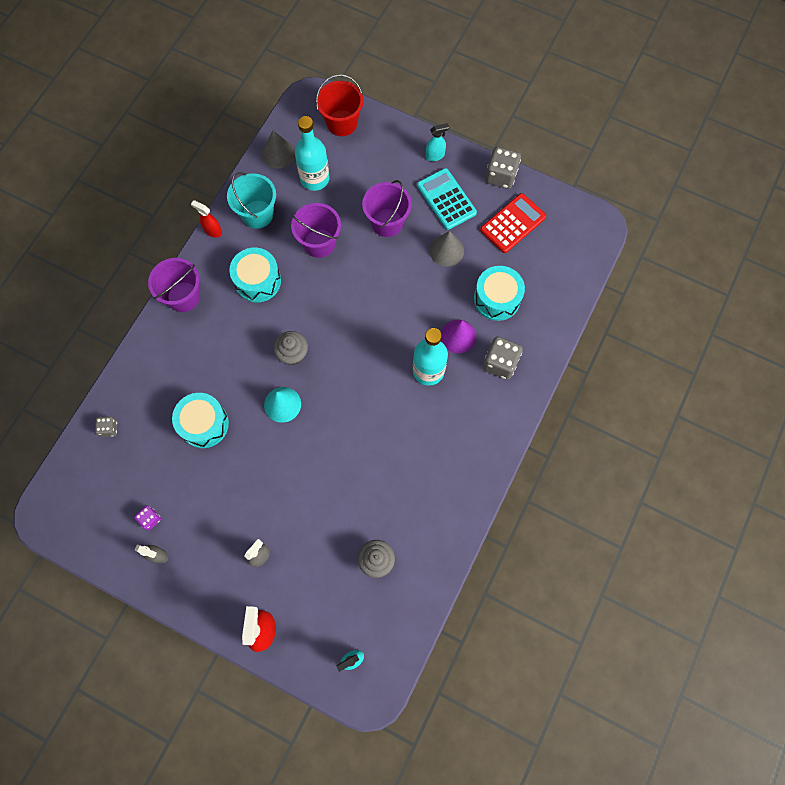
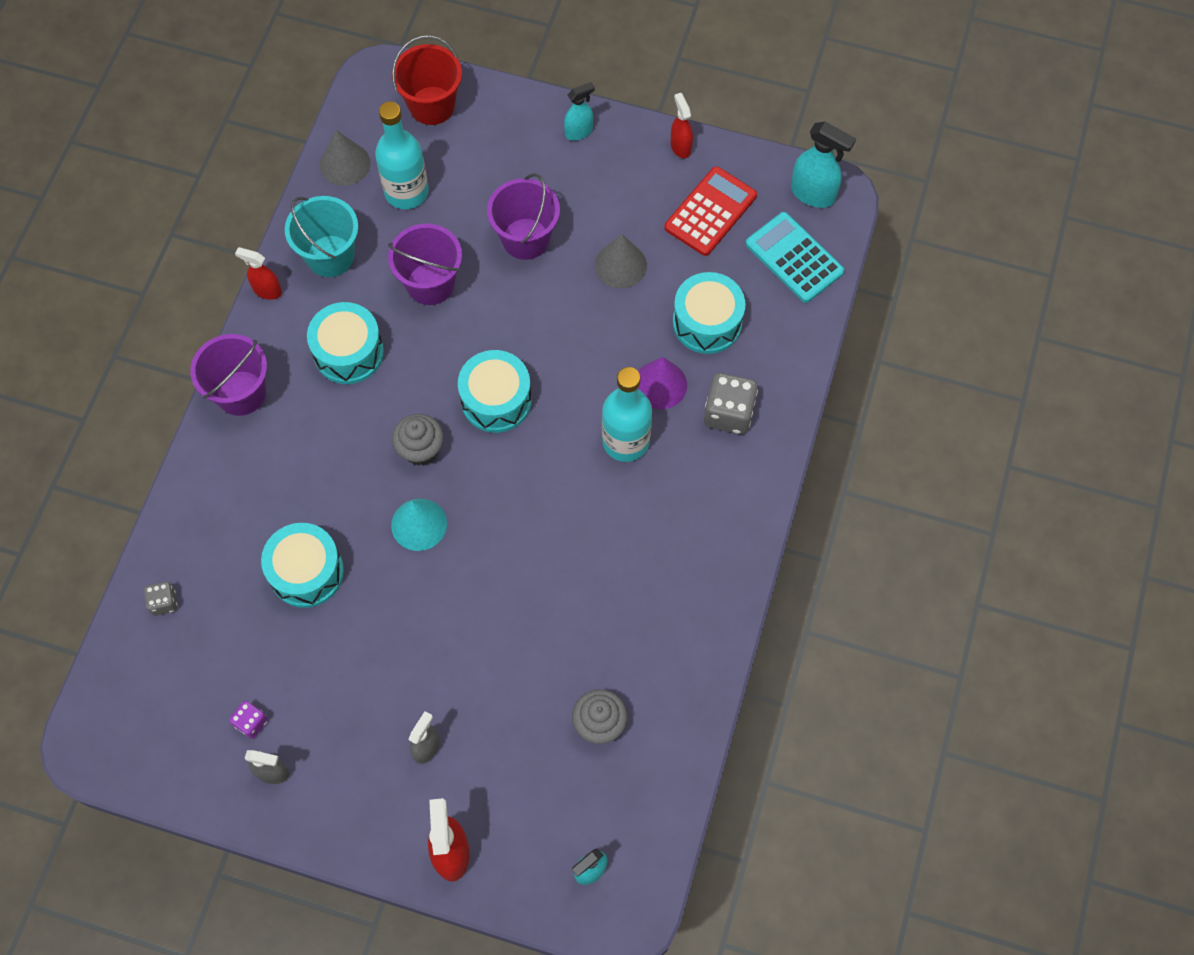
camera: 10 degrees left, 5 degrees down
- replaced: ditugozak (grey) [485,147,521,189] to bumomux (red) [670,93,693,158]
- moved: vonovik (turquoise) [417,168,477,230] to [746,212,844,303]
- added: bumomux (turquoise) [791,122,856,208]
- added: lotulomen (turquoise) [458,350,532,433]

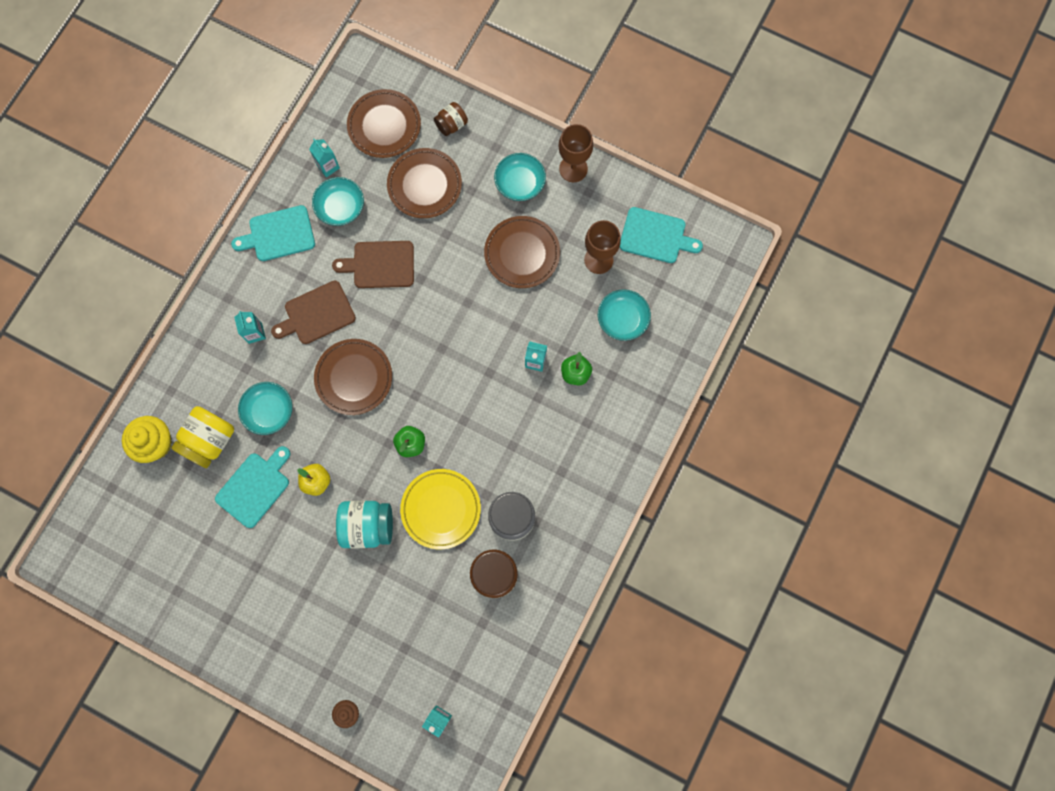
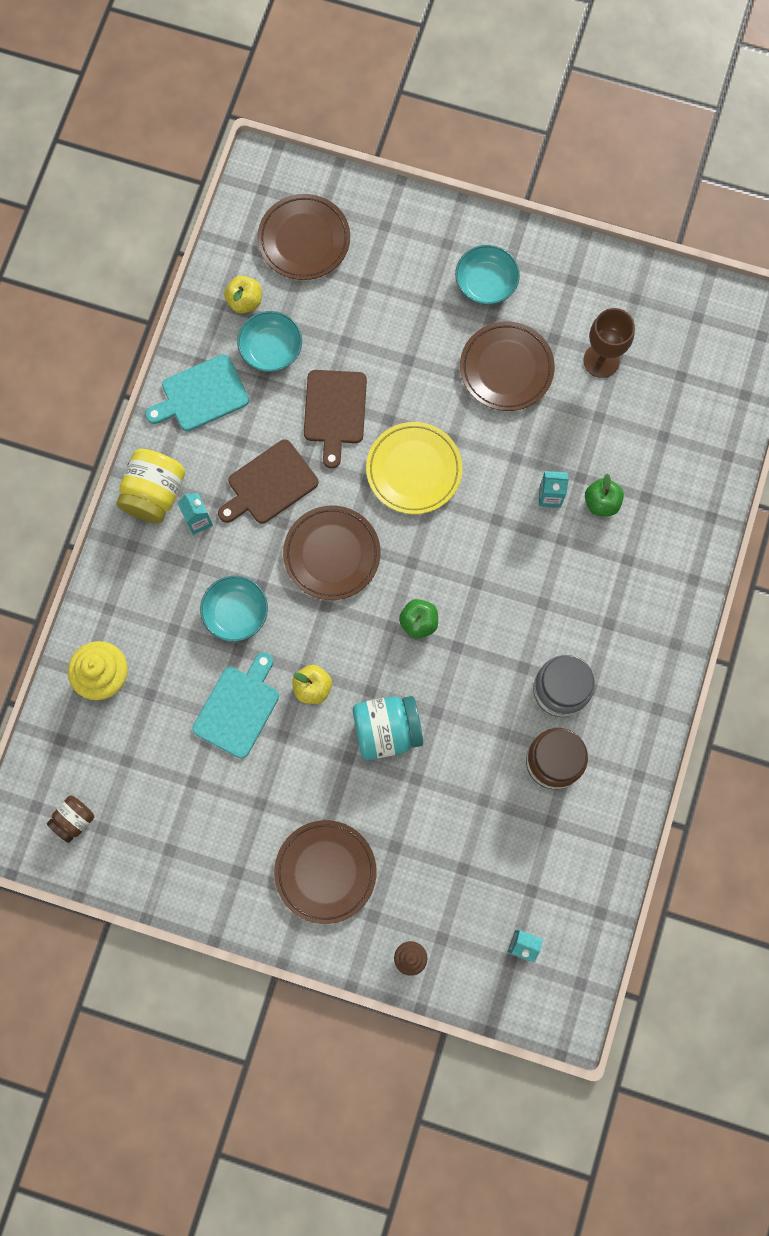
camera: 10 degrees left, 0 degrees up
- moved: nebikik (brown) [434,102,468,136] to [47,795,94,843]
- removed: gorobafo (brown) [558,124,593,182]
- replaced: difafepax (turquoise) [309,139,340,177] to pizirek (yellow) [224,276,262,313]
- moved: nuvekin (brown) [387,148,462,218] to [274,820,376,924]
- removed: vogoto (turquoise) [620,207,703,263]
- turned: vogoto (brown) [332,241,414,288] = [304,370,367,469] 75 degrees counterclockwise
- removed: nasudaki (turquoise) [598,289,651,341]
- moved: nebikik (yellow) [171,406,234,468] to [116,449,185,524]
- moved: nuvekin (yellow) [400,469,481,549] to [366,422,462,514]

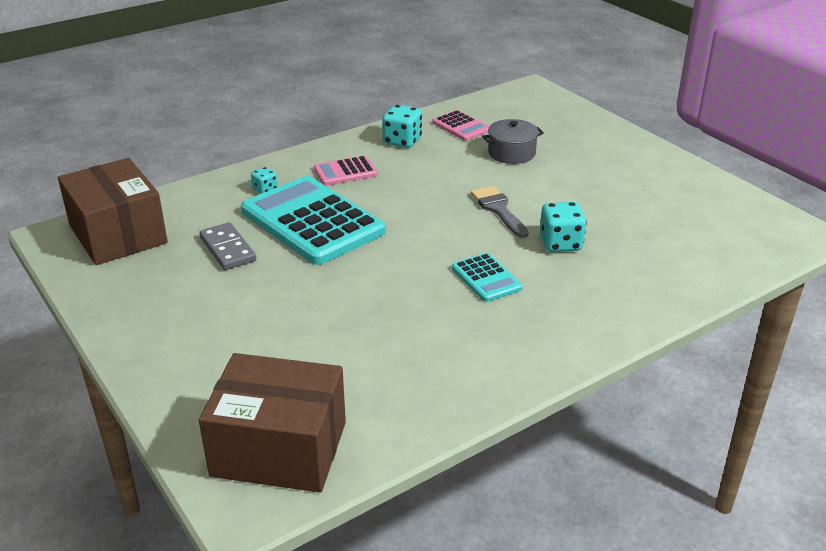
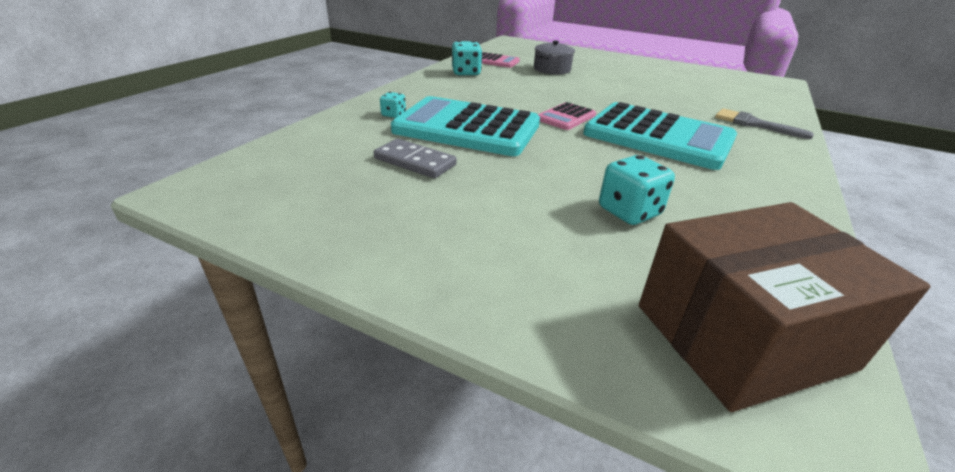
camera: 30 degrees left, 0 degrees up
- moved: vonovik (pink) [314,156,377,186] to [538,102,596,130]
- removed: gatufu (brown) [58,158,168,265]
- moved: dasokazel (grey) [471,186,529,238] to [715,108,814,139]
- moved: ditugozak (turquoise) [540,202,587,252] to [599,155,675,225]
- resized: vonovik (turquoise) [452,253,523,302] = [583,102,737,170] x2.14

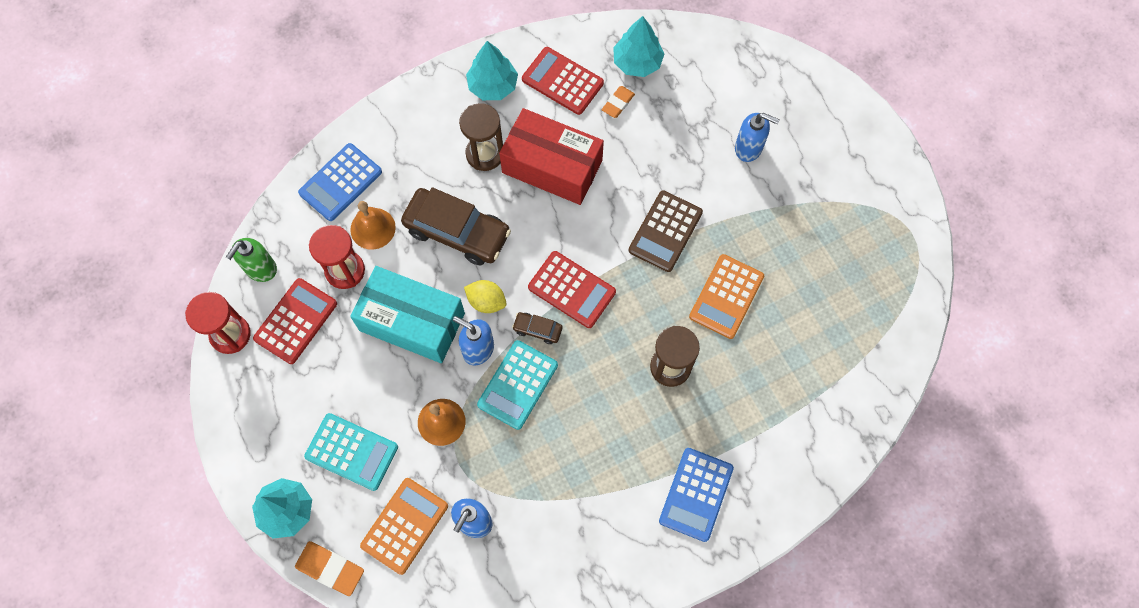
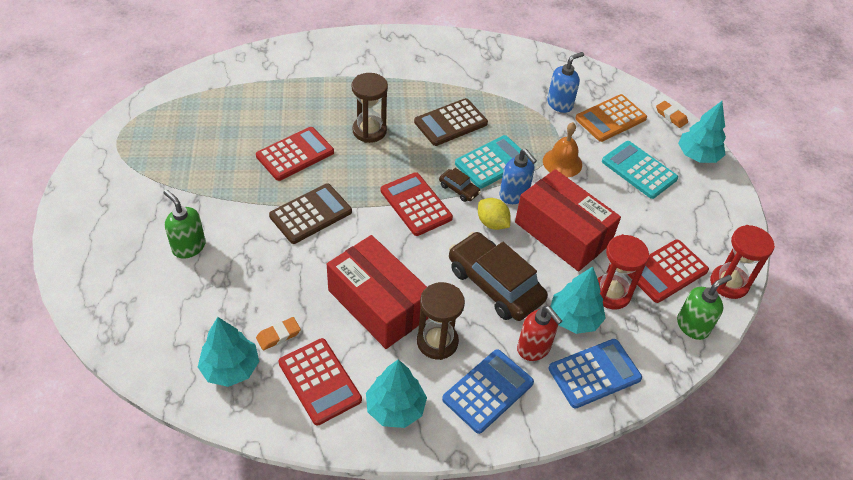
camera: 160 degrees left, 20 degrees down
- recoloured: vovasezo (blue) [735,113,780,162] to vovasezo (green) [163,190,206,259]
- replaced: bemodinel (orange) [350,201,396,250] to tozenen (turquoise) [550,267,606,334]
- recoloured: vonovik (orange) [689,254,764,339] to vonovik (red) [256,127,334,181]
- recoloured: gatufu (turquoise) [350,266,465,363] to gatufu (red) [515,169,621,271]
- moved: vonovik (blue) [659,448,734,542] to [442,349,534,434]
- resized: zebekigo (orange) [295,541,364,596] = [656,101,688,128] x0.65
- added: vonovik (brown) [414,98,488,146]
- added: vovasezo (red) [517,306,562,361]

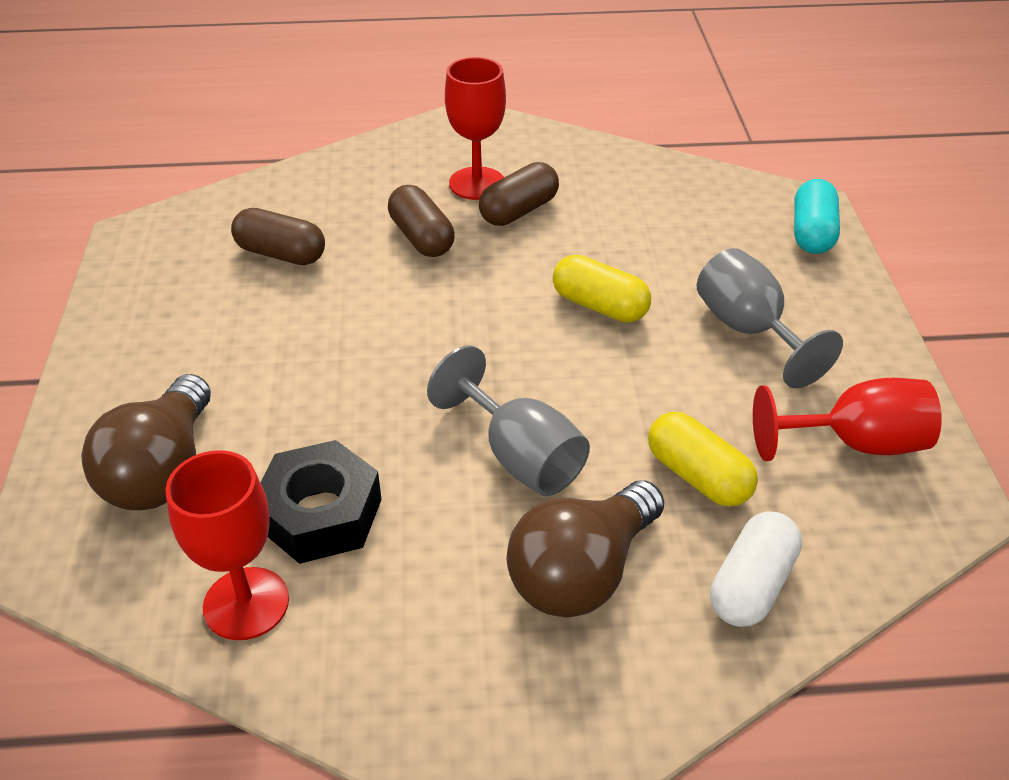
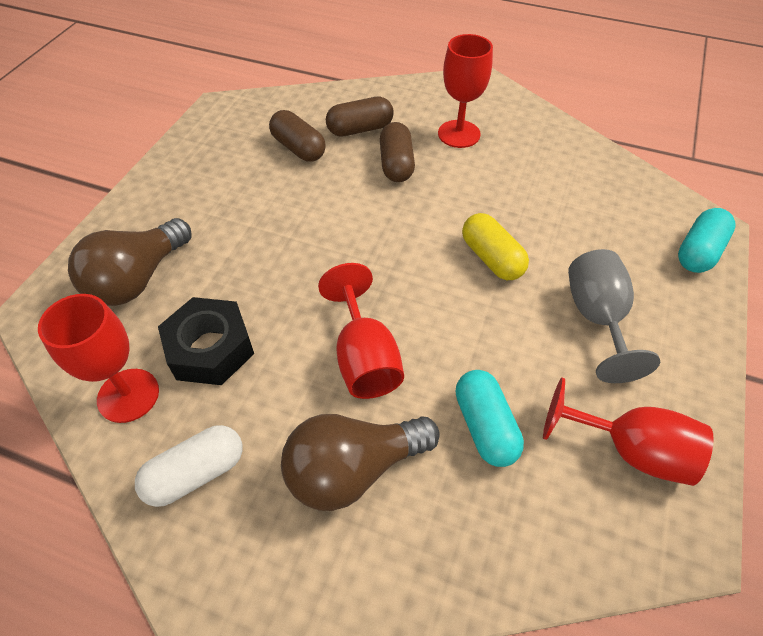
camera: 25 degrees right, 10 degrees up
- moved: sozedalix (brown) [479,162,559,226] to [326,97,394,137]
- recoloured: gorobafo (grey) [427,345,590,496] to gorobafo (red) [318,263,404,399]
- recoloured: sozedalix (yellow) [648,412,758,507] to sozedalix (turquoise) [455,370,524,467]
- moved: sozedalix (white) [710,511,802,627] to [135,425,242,507]

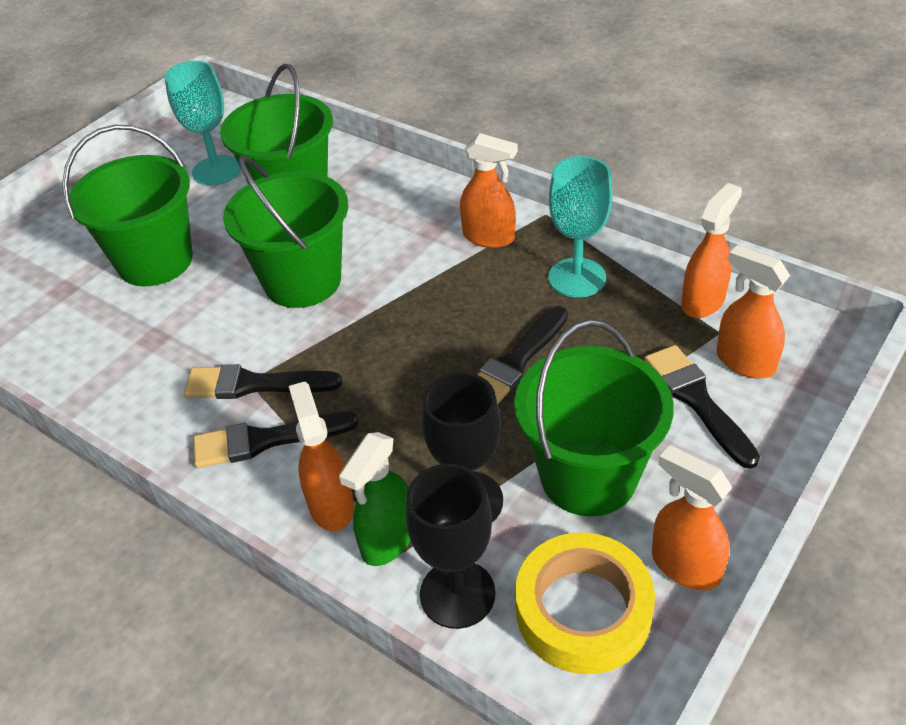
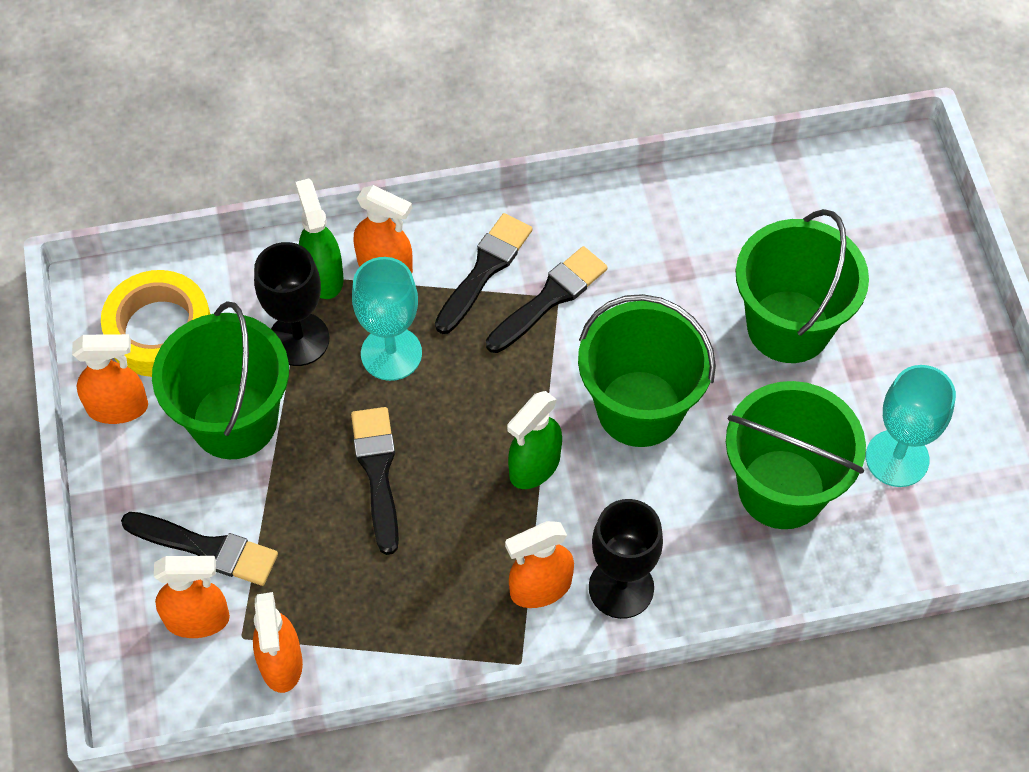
camera: 130 degrees right, 15 degrees up
- moved: gorobafo (turquoise) [549,156,613,298] to [352,257,422,381]
- moved: gorobafo (black) [406,464,496,629] to [589,499,663,619]
- added: bumomux (green) [507,391,562,489]

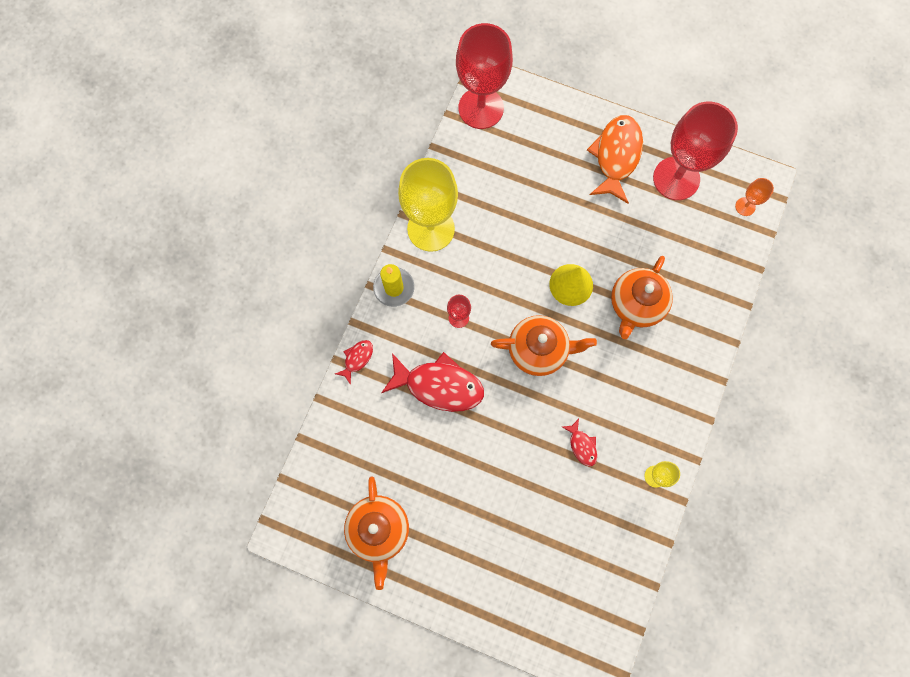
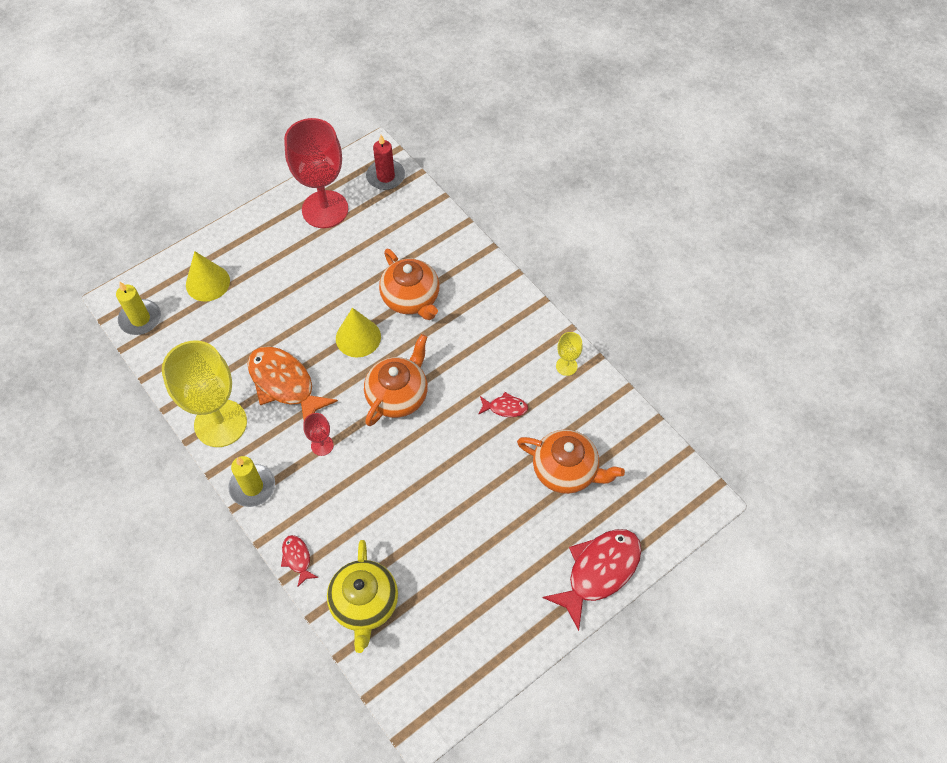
camera: 60 degrees left, 15 degrees down
- replaced: gorobafo (red) [456,23,513,129] to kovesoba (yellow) [116,282,161,335]
- moved: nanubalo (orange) [587,115,643,204] to [247,346,338,420]
- replaced: gorobafo (orange) [735,178,774,216] to kovesoba (red) [366,135,405,190]
- moved: nanubalo (red) [381,352,484,412] to [542,529,641,631]
- moved: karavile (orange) [344,476,409,590] to [517,429,625,494]
- added: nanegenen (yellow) [186,251,230,302]
- added: karavile (yellow) [327,540,398,653]

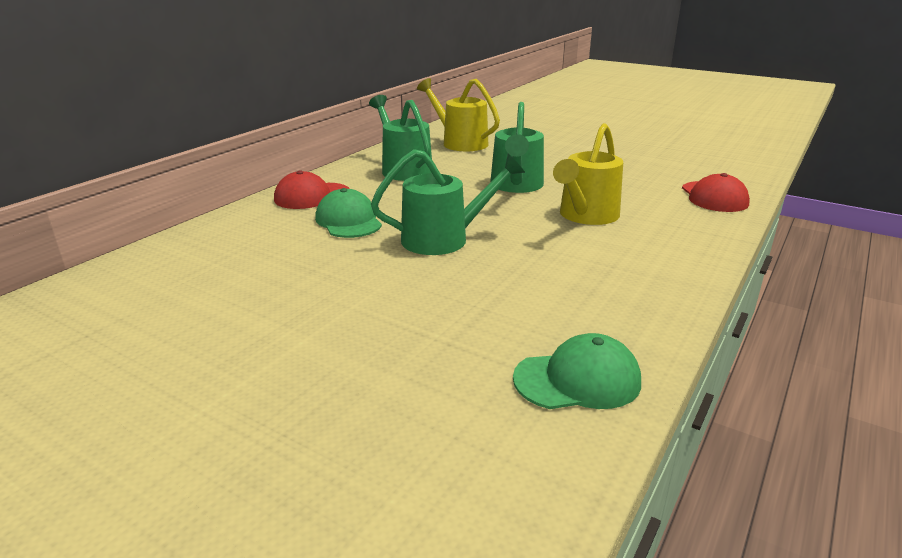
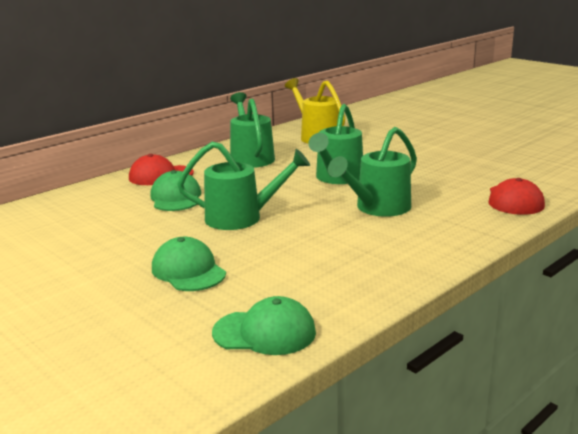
camera: 15 degrees right, 5 degrees down
- recoloured: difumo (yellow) [553,123,623,225] to difumo (green) [328,127,417,217]
- added: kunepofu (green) [152,237,226,291]

